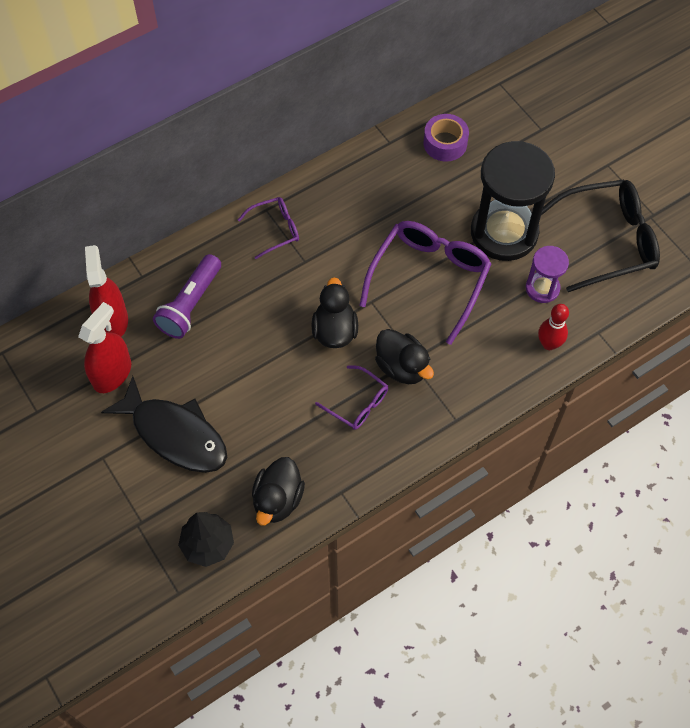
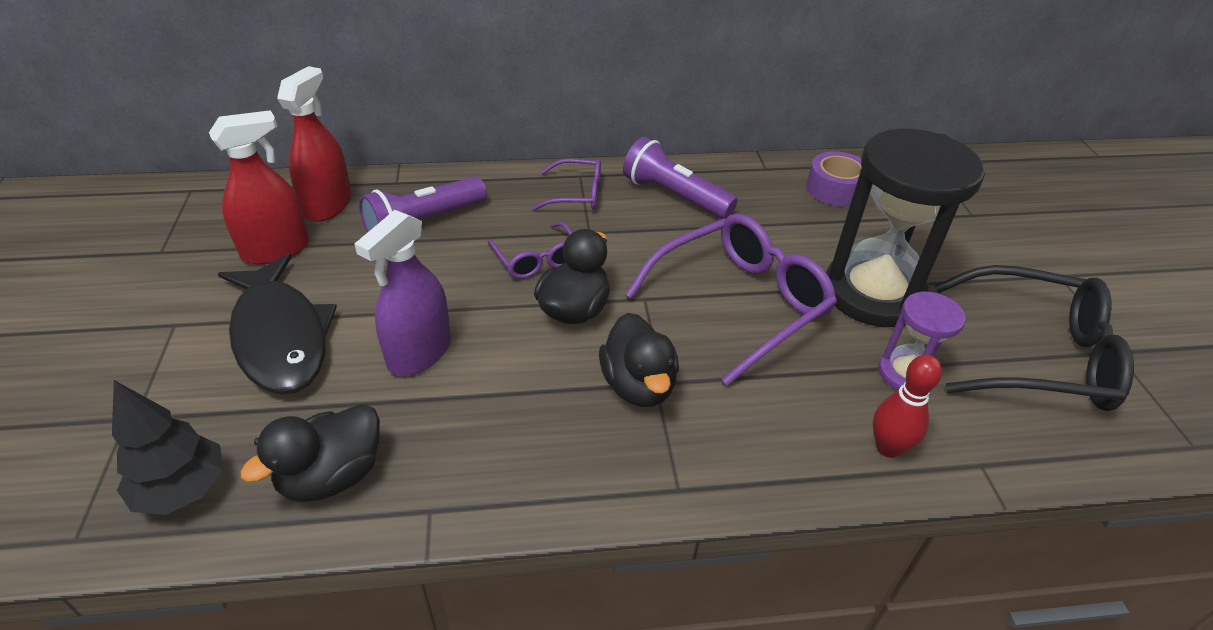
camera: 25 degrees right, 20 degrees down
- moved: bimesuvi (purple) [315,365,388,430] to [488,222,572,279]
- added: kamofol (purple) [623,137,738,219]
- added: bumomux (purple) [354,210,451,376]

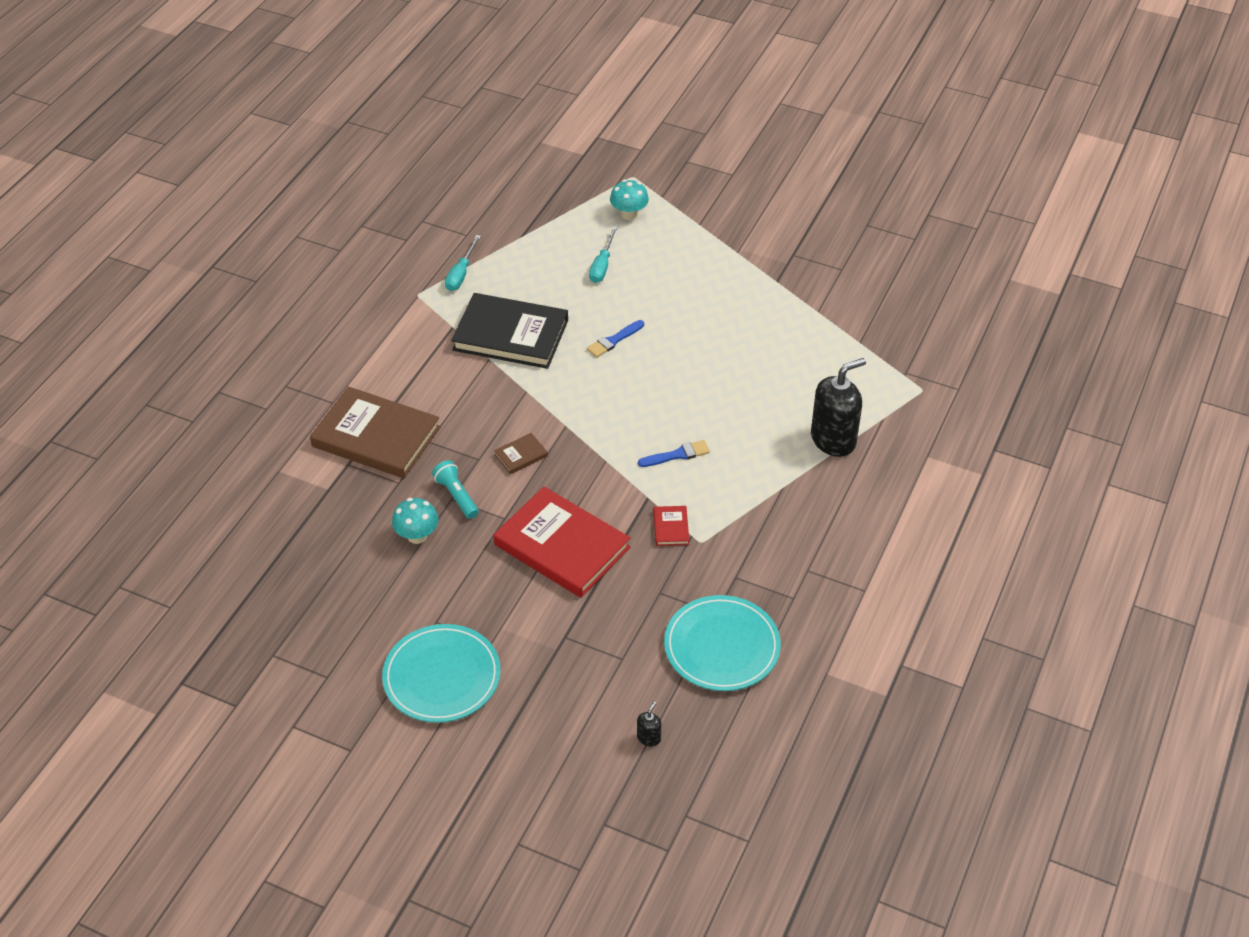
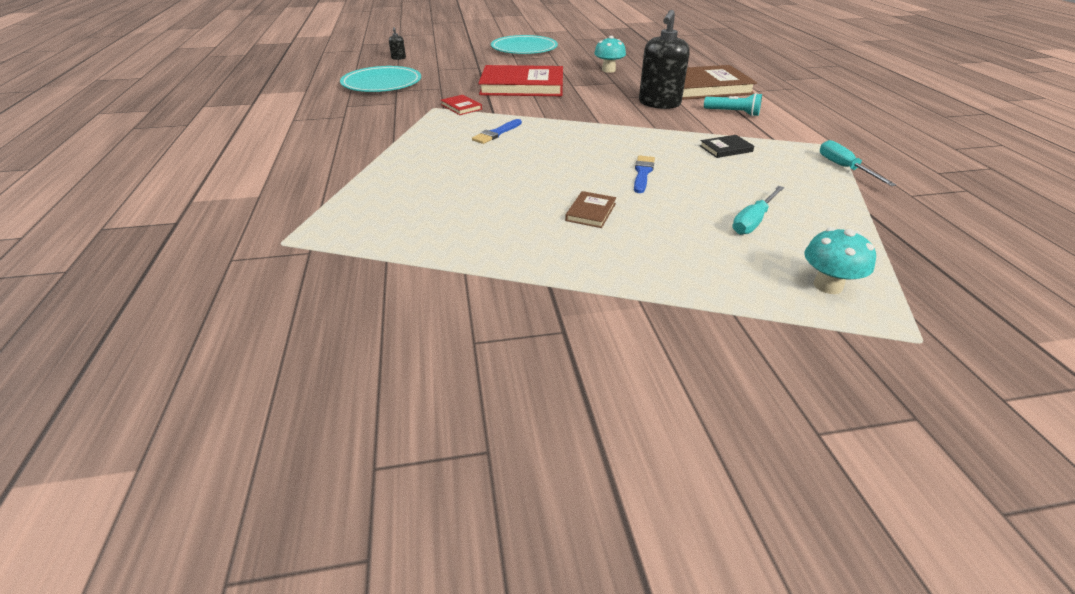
camera: 145 degrees right, 10 degrees down
- turned: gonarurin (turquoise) [589,227,617,283] = [732,186,784,235] 120 degrees counterclockwise
- resized: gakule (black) [451,293,568,369] = [700,135,754,158] x0.41
- moved: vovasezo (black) [811,358,866,457] to [639,10,690,109]
- moved: gakule (brown) [494,433,548,474] to [565,191,616,228]
- moved: kamofol (turquoise) [432,460,479,519] to [704,93,762,116]

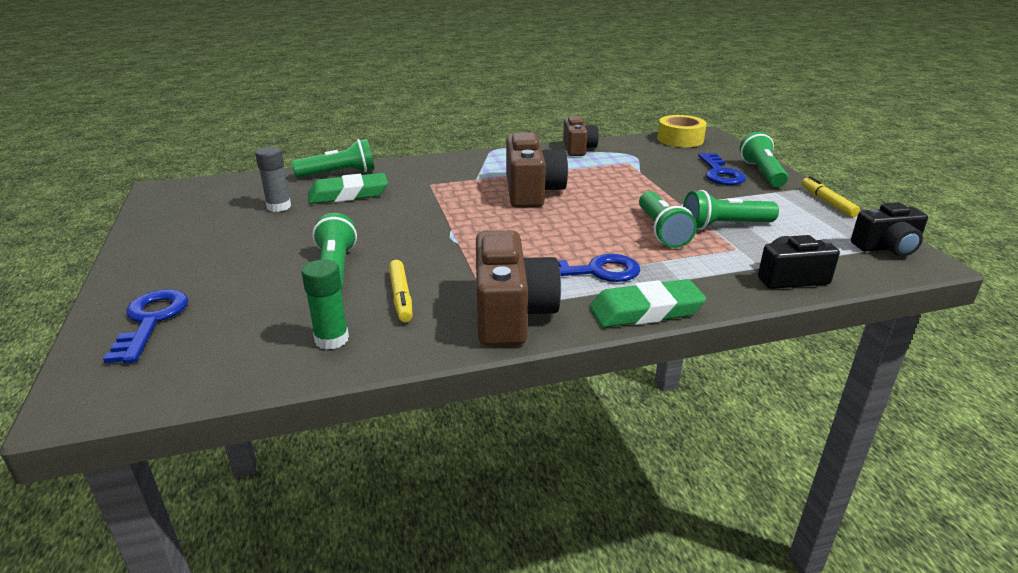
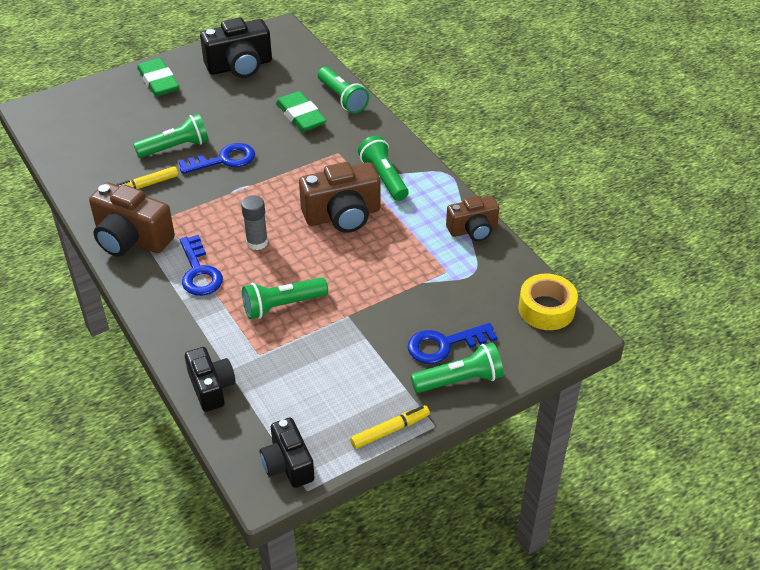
camera: 75 degrees right, 15 degrees up
- moved: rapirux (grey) [255,147,291,212] to [241,195,268,250]
- moved: kamofol (green) [683,190,779,230] to [358,136,409,201]
- turned: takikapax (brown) [476,230,561,346] = [89,182,175,256] 45 degrees clockwise
- removed: rapirux (green) [301,259,349,350]
- moved: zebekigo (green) [589,279,706,328] to [137,58,179,96]
- moved: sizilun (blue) [103,290,188,363] to [179,143,255,174]
- added: takikapax (black) [200,18,272,78]

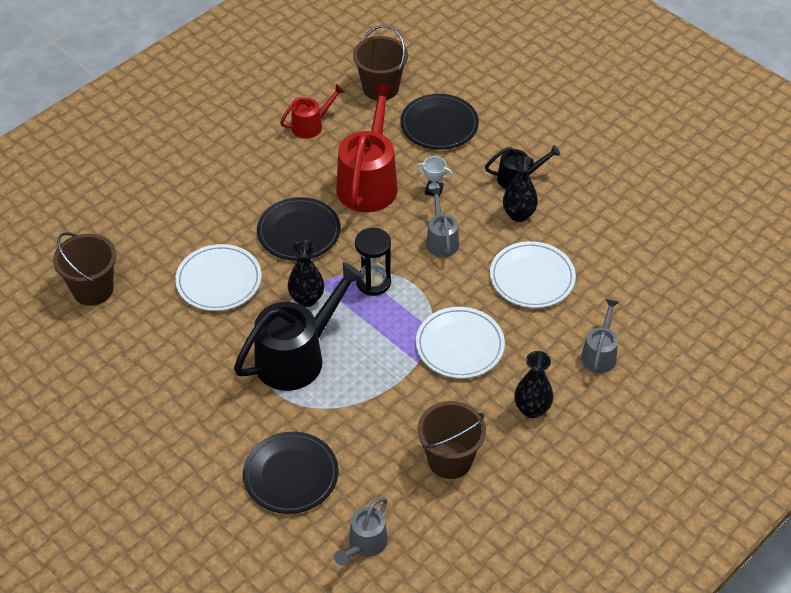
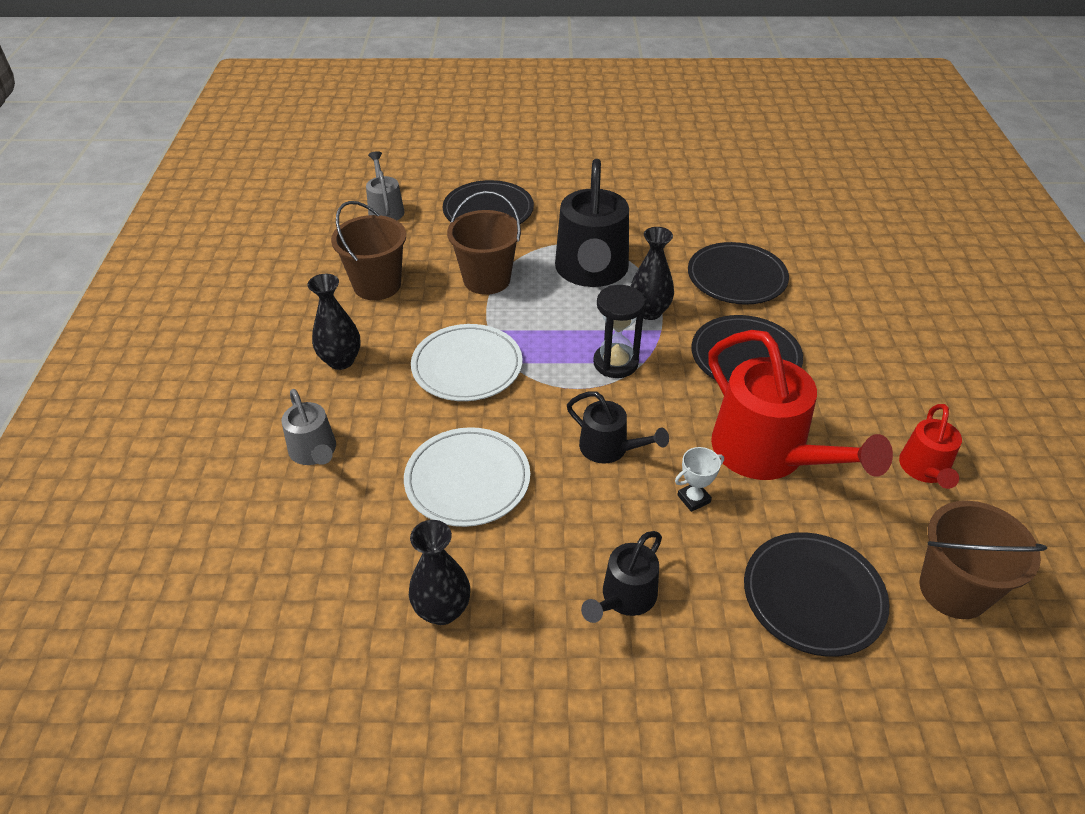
camera: 135 degrees right, 5 degrees down
- moved: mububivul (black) [503,156,538,222] to [409,520,470,625]
- recoloured: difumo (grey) [426,188,459,257] to difumo (black) [567,391,669,464]
- moved: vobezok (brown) [53,232,116,306] to [447,191,521,295]
- recoloured: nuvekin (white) [175,244,262,311] to nuvekin (black) [688,242,789,305]

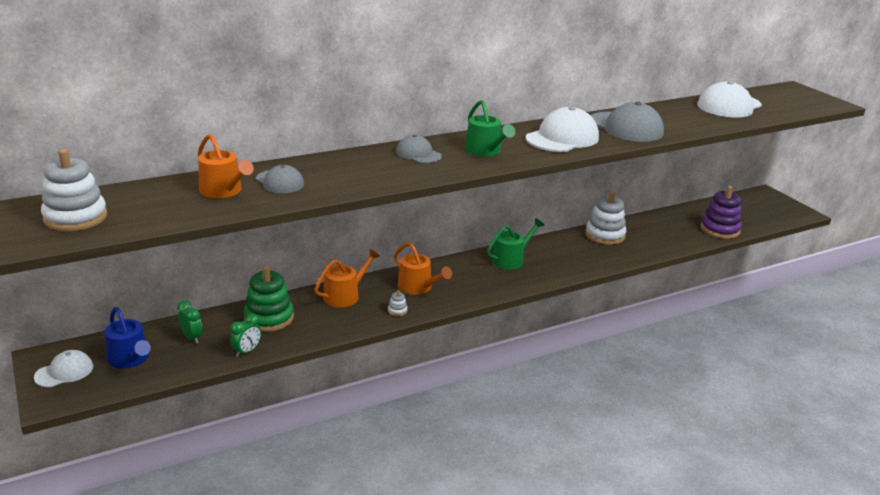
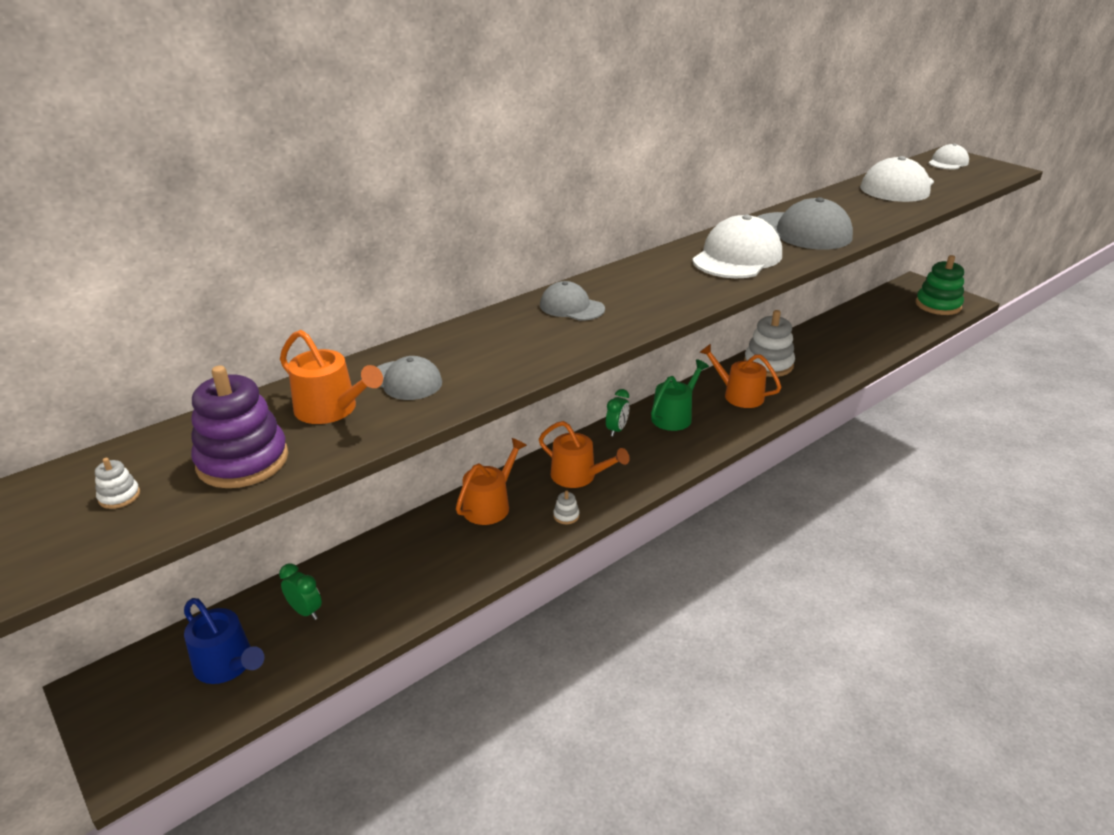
camera: 10 degrees left, 5 degrees up
- removed: difumo (green) [465,100,515,157]
- resized: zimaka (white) [41,149,107,231] = [95,458,140,509] x0.41
- moved: zimaka (purple) [700,186,742,239] to [191,365,288,488]
- moved: zimaka (green) [244,266,294,332] to [916,255,964,315]
- moved: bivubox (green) [230,314,261,357] to [606,389,629,437]
- moved: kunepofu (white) [34,350,93,387] to [928,143,969,169]
- added: difumo (orange) [699,344,781,408]

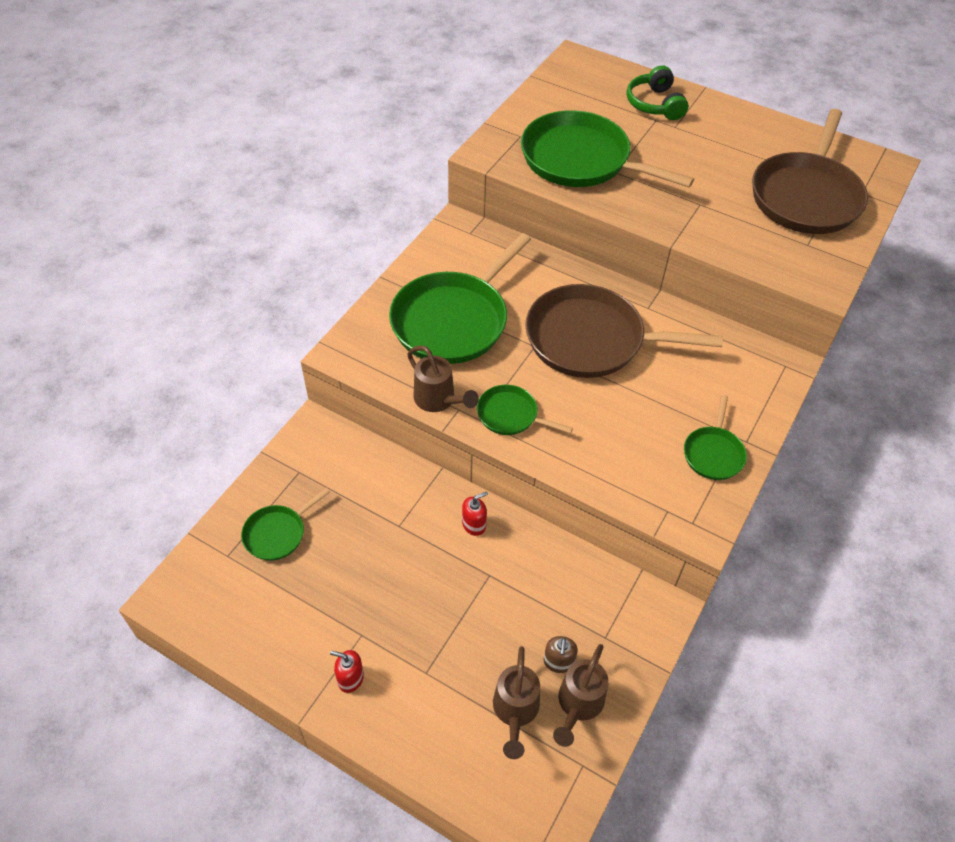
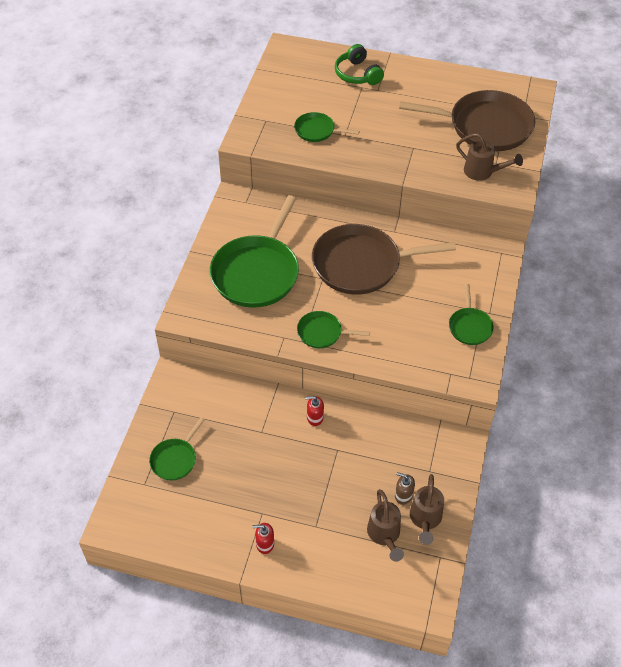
camera: 15 degrees left, 0 degrees up
- turned: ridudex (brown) [752,109,868,234] = [399,90,536,151] 90 degrees counterclockwise
- resized: ridudex (green) [521,110,694,187] = [294,112,359,142] x0.48
- moved: difumo (brown) [407,345,479,412] to [456,133,523,181]
- turned: vovasezo (red) [462,491,488,536] = [305,396,324,426] 135 degrees counterclockwise
- turned: vovasezo (brown) [544,636,578,673] = [395,472,415,505] 120 degrees clockwise

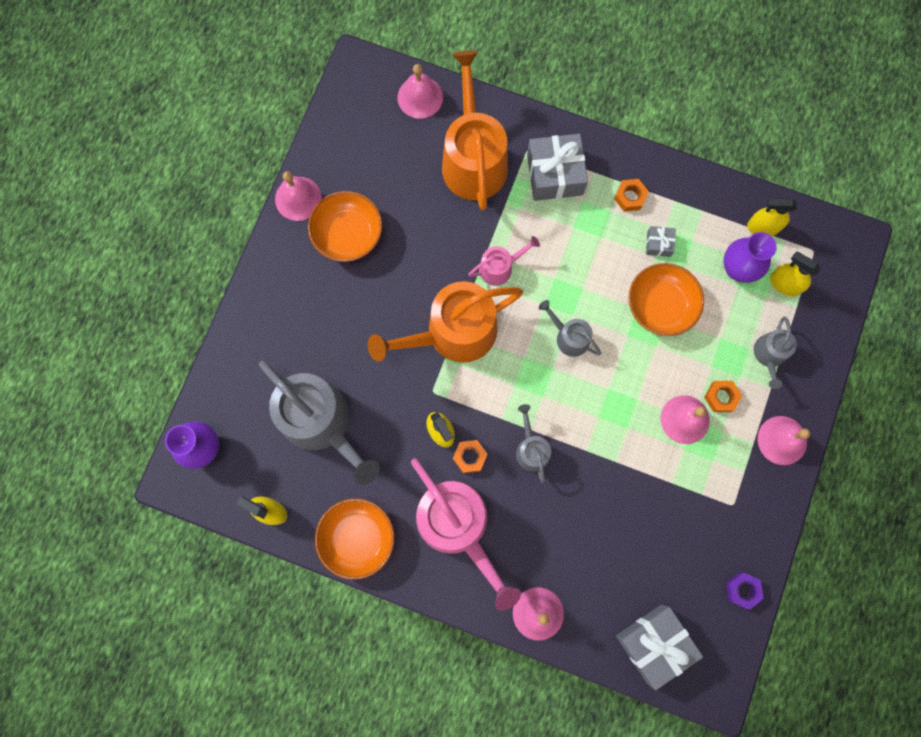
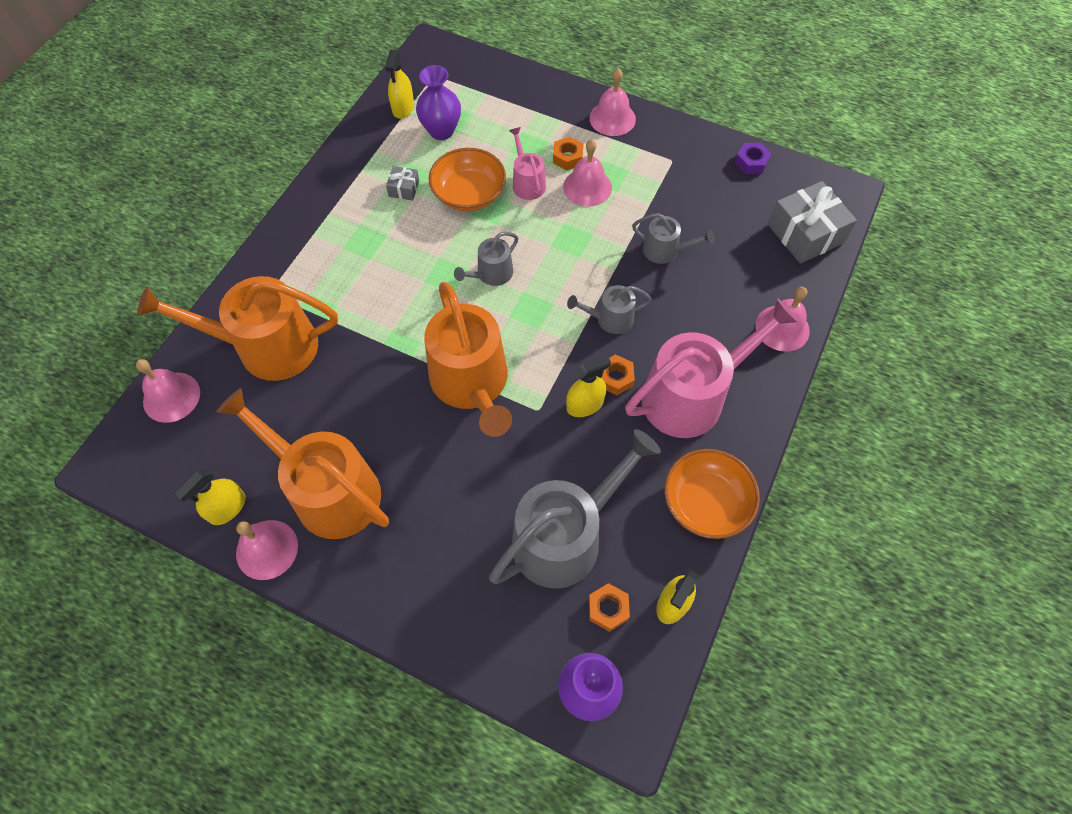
camera: 85 degrees left, 15 degrees down
- removed: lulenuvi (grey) [527,134,588,201]
- moved: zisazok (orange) [614,179,649,212] to [589,583,630,632]
- replaced: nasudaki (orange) [308,191,382,262] to difumo (orange) [217,388,389,539]
- moved: difumo (pink) [468,236,540,286] to [509,127,546,200]
- moved: bumomux (yellow) [770,252,820,297] to [175,468,246,525]
- moved: difumo (grey) [754,316,797,389] to [632,213,715,264]

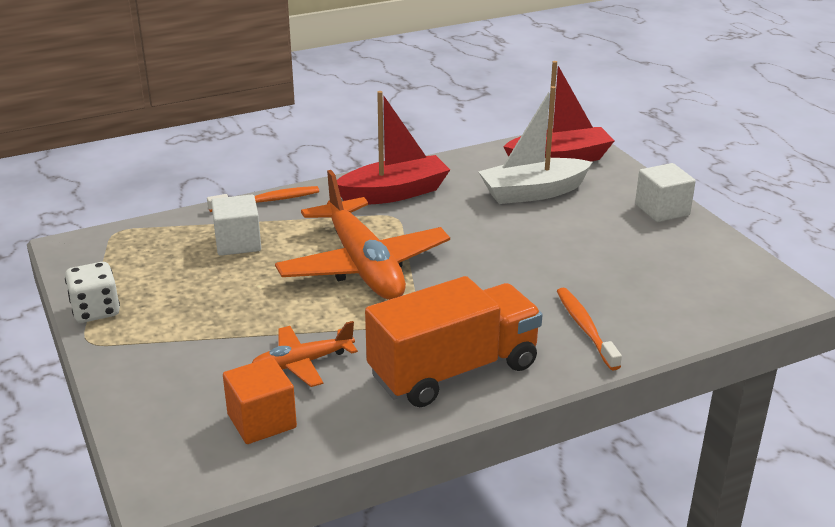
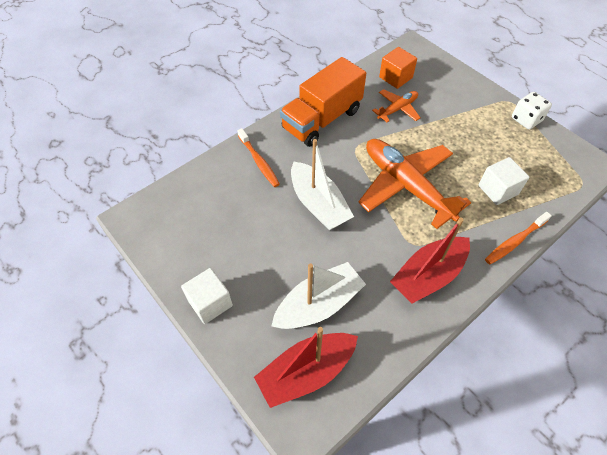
camera: 165 degrees right, 25 degrees up
- added: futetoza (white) [291,139,354,230]

